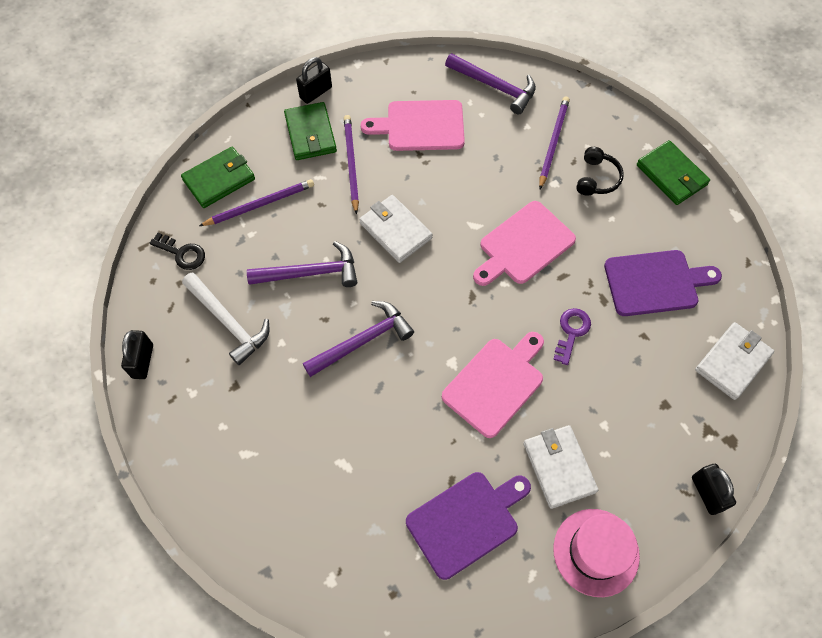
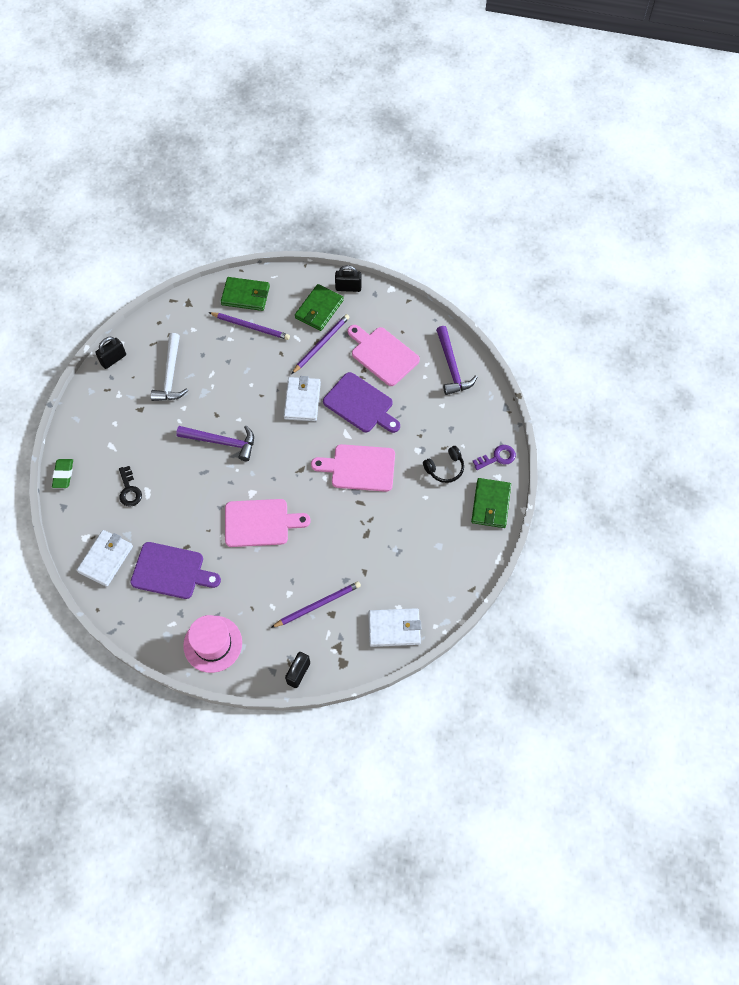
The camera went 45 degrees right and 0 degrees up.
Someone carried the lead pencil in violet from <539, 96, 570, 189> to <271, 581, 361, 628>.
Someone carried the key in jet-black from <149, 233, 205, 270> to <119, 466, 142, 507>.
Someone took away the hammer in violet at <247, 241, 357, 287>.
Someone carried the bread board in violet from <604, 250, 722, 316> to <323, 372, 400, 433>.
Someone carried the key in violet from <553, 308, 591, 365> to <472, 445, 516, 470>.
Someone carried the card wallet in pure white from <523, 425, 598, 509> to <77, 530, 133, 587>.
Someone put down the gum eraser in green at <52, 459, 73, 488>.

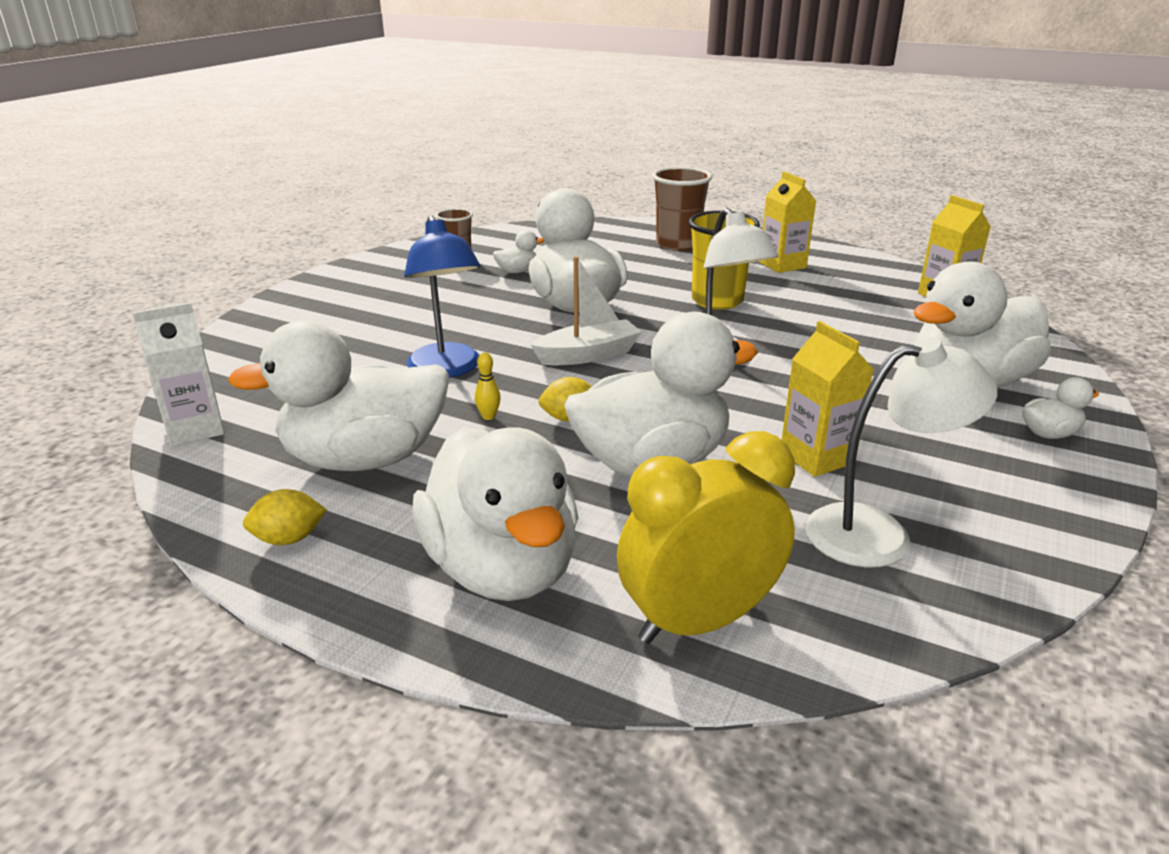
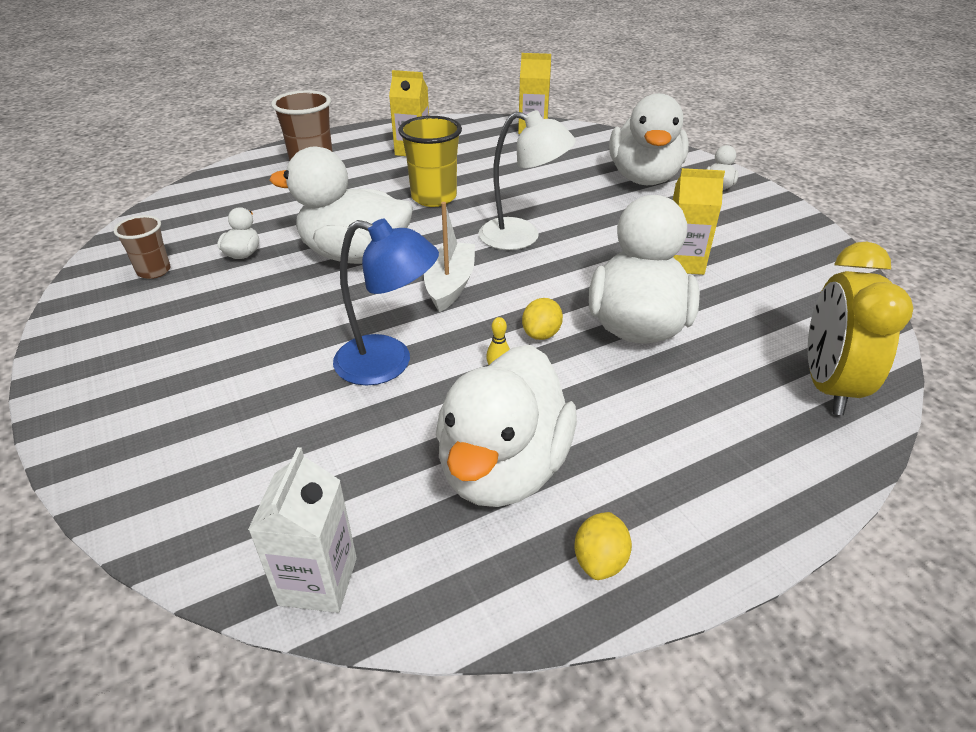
The camera went 55 degrees left and 10 degrees up.
Someone took away the lamp in pure white at <806, 337, 998, 568>.
Someone took away the toy duck in pure white at <413, 427, 578, 601>.

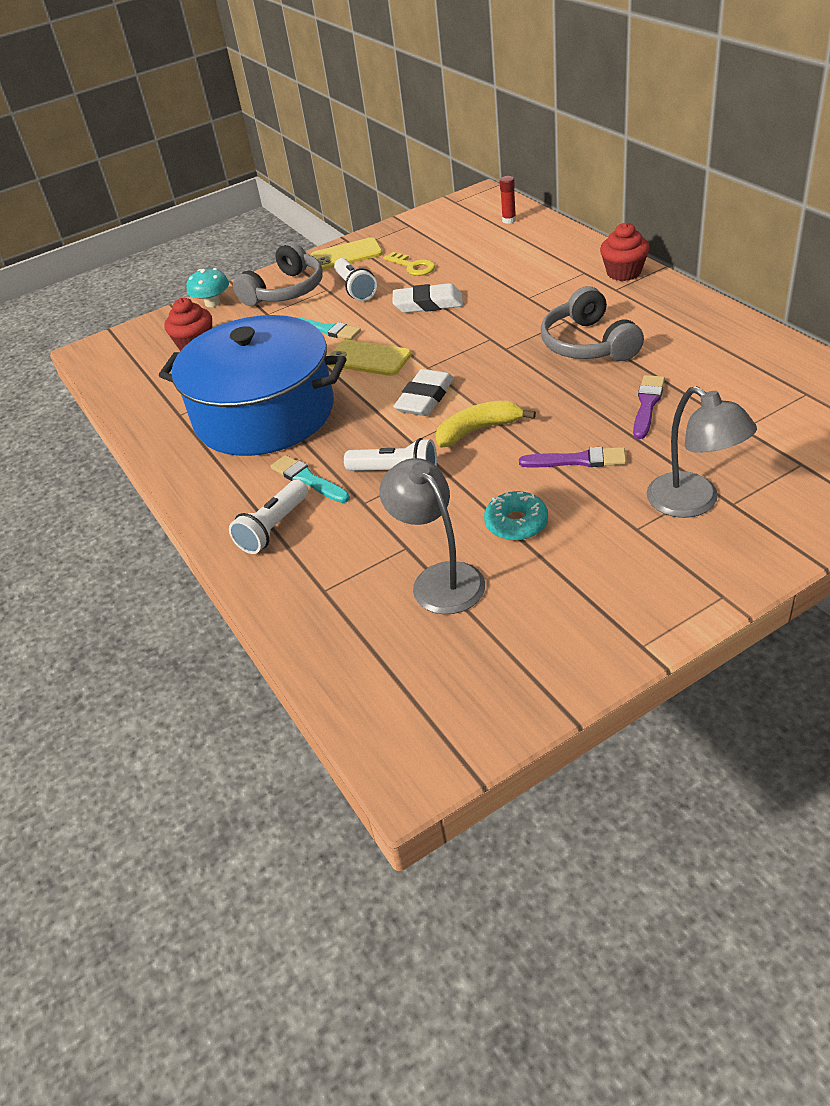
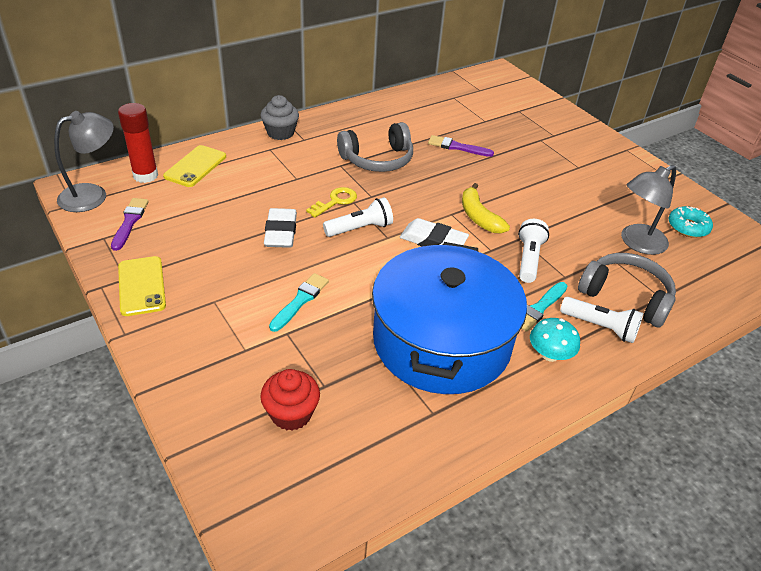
The camera went 100 degrees left and 0 degrees up.
Someone scaled the glue stick in crimson at <499, 176, 516, 224> by 1.80.
Someone repainted the cupcake in crimson at <600, 223, 650, 281>, which became the cupcake in grey at <261, 95, 299, 140>.
Someone carried the headphones in grey from <233, 241, 323, 306> to <578, 253, 676, 328>.
Someone carried the key in bright yellow from <383, 252, 435, 276> to <306, 187, 357, 218>.
Someone carried the flashlight in pure white from <334, 258, 377, 301> to <323, 197, 393, 237>.
Someone carried the toadstool in turquoise from <186, 268, 229, 307> to <530, 318, 580, 362>.
Someone carried the phone in bright yellow from <327, 340, 412, 376> to <163, 145, 226, 187>.
Someone carried the lamp in grey from <646, 386, 757, 518> to <54, 111, 114, 212>.
Someone carried the paint brush in violet from <519, 447, 626, 467> to <111, 198, 149, 251>.
Someone carried the glazed donut in turquoise from <484, 491, 548, 540> to <668, 206, 713, 238>.

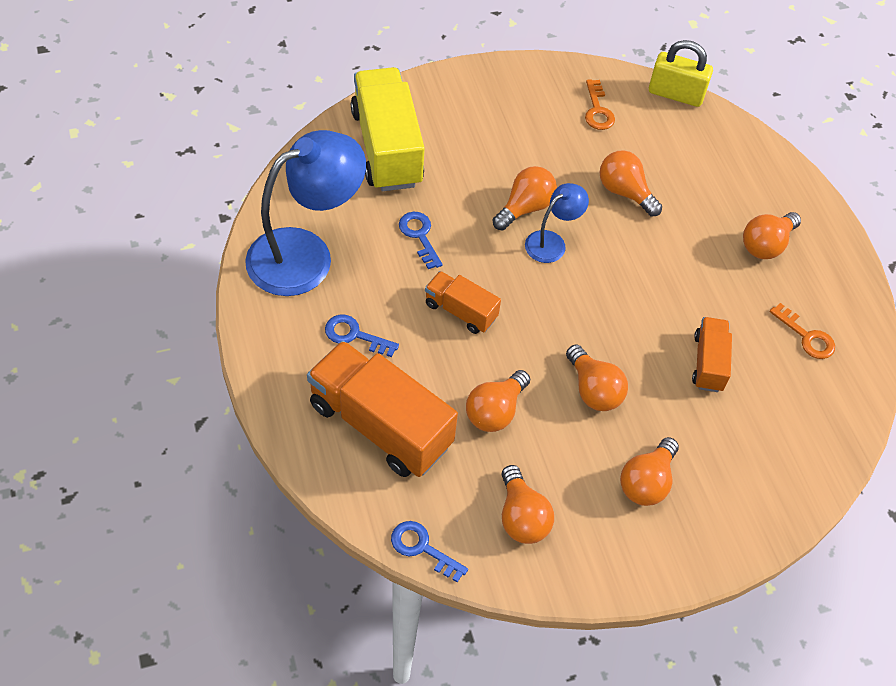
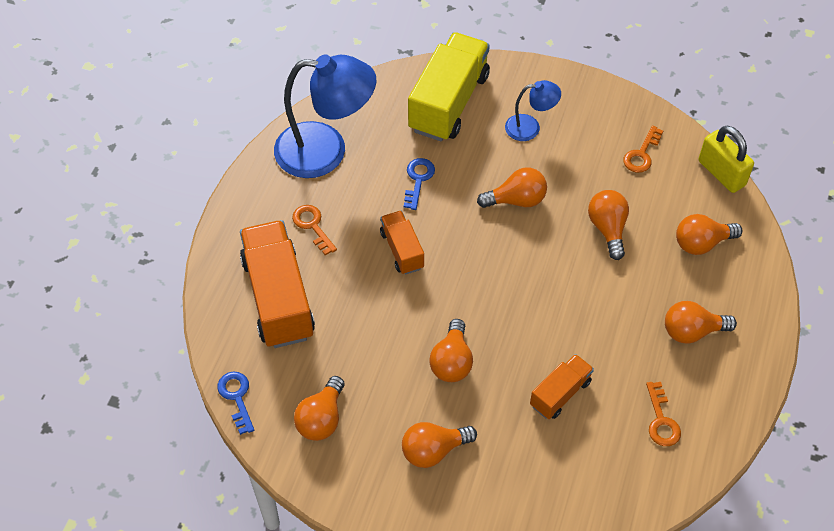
The camera went 40 degrees right and 0 degrees up.
Someone carried the lamp in cobalt from <525, 183, 589, 263> to <505, 80, 561, 141>.
Someone repainted the key in cobalt at <325, 315, 399, 357>, which became the key in orange at <292, 205, 337, 255>.
Someone carried the bulb in orange from <466, 370, 530, 432> to <676, 214, 743, 255>.

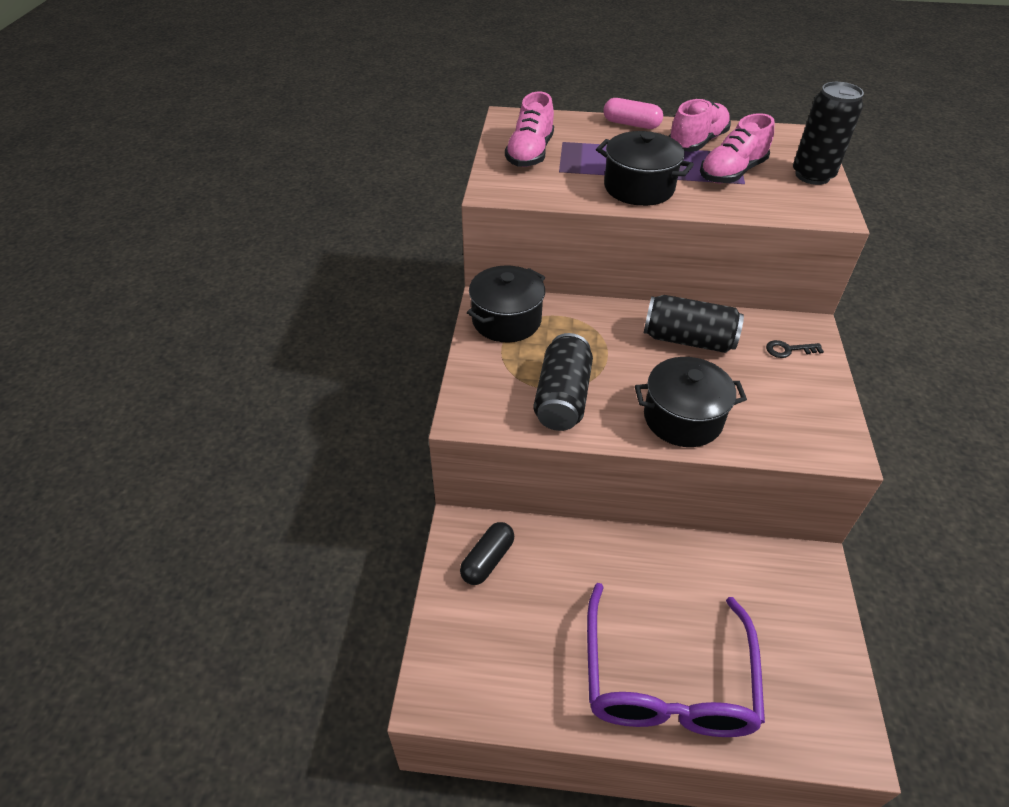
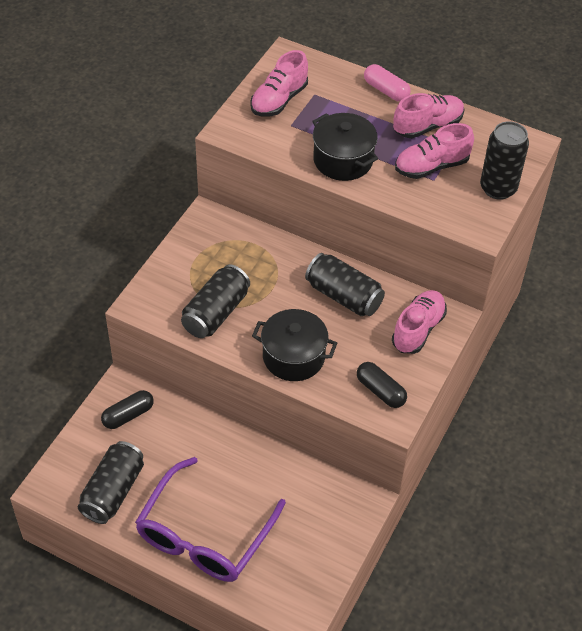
The camera went 20 degrees right and 5 degrees up.
Someone took away the cooking pot in jet-black at <467, 265, 545, 342>.
Someone swapped the key in jet-black at <766, 340, 824, 358> for the sneaker in pink at <392, 290, 447, 354>.
Someone put down the capsule in jet-black at <357, 362, 407, 408>.
Someone put down the tin in jet-black at <78, 441, 144, 524>.

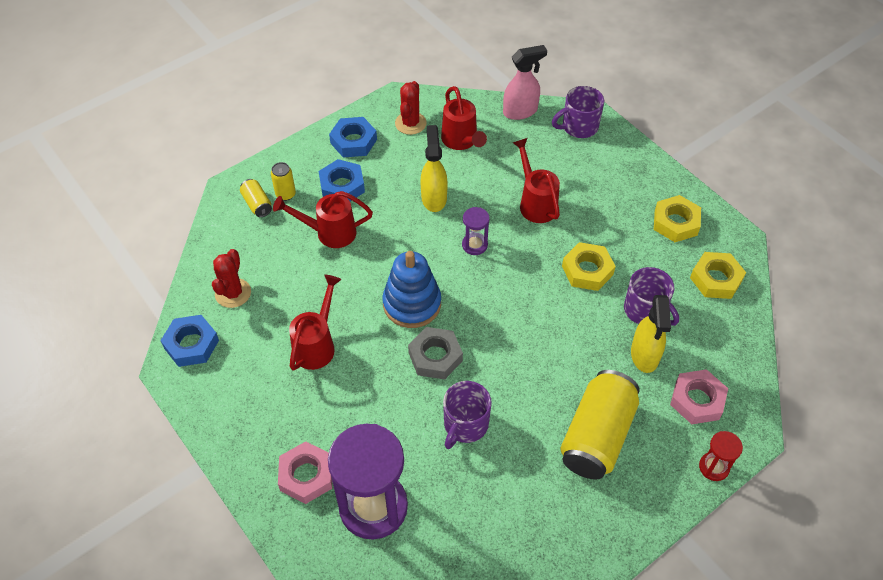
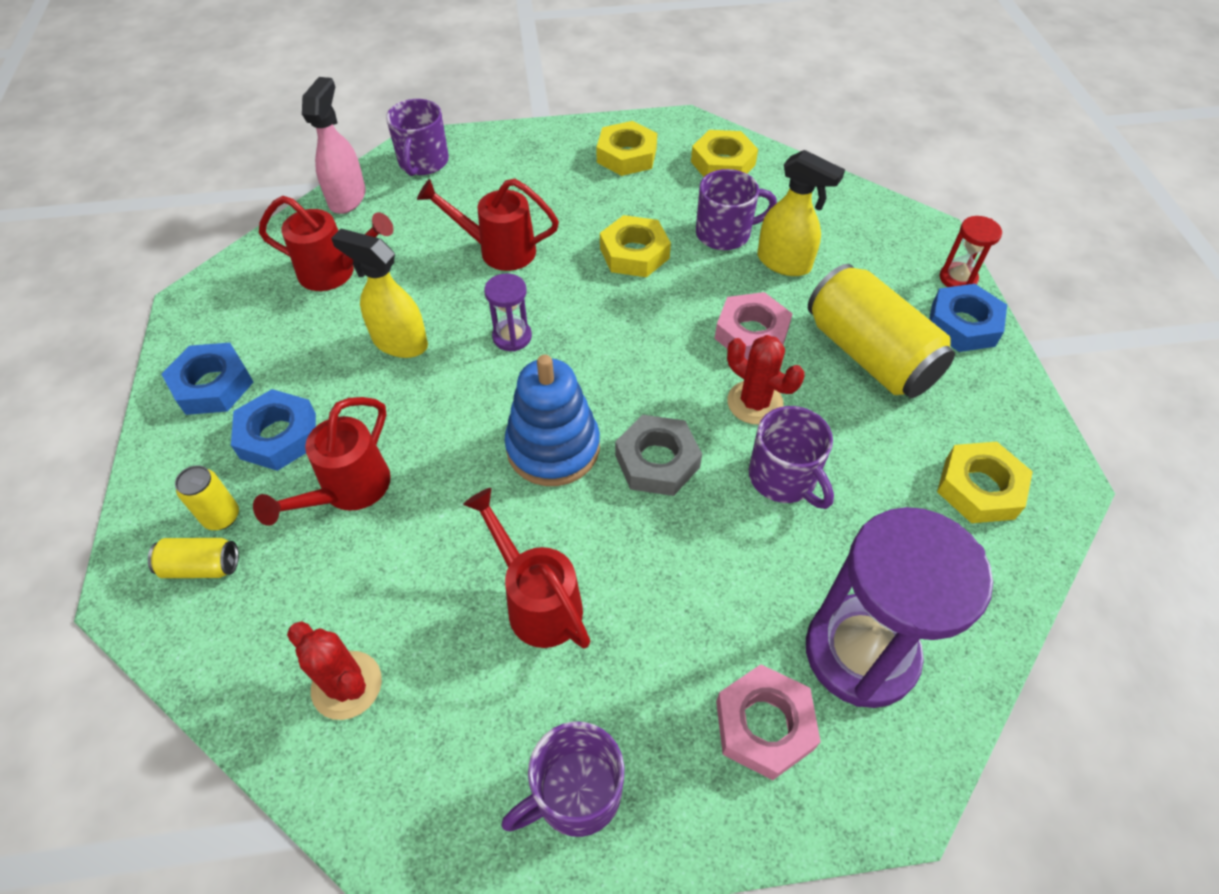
The camera went 60 degrees left and 0 degrees up.
Someone carried the cactus in crimson from <395, 81, 427, 135> to <727, 335, 804, 425>.
Someone carried the nut in cobalt from <160, 315, 219, 367> to <929, 284, 1007, 352>.
Someone carried the nut in pink from <670, 369, 728, 424> to <715, 292, 793, 360>.
Someone put down the nut in bright yellow at <937, 442, 1033, 523>.
Someone put down the mug in violet at <501, 721, 624, 837>.

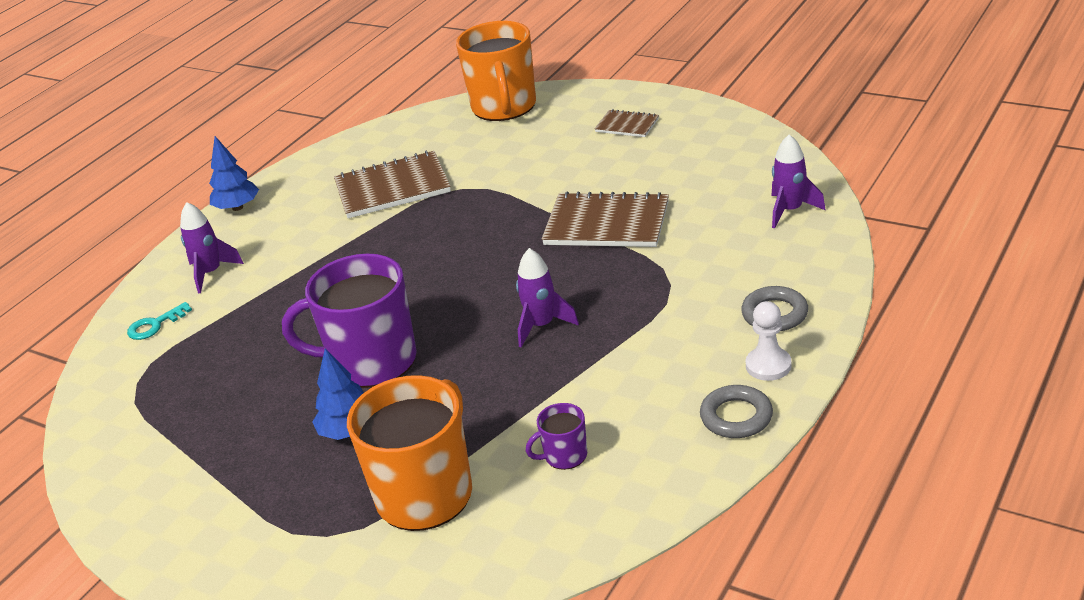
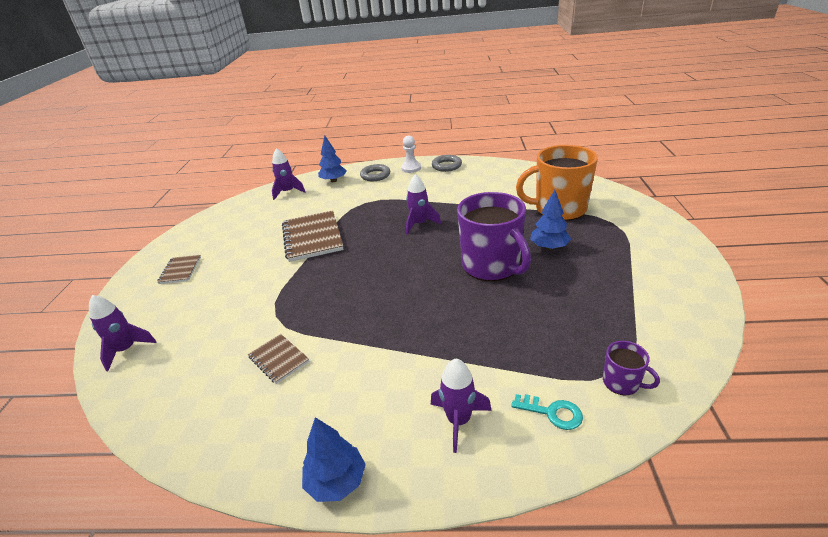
The camera went 120 degrees left and 0 degrees up.
Someone swapped the mug in orange at <456, 21, 536, 121> for the toy rocket in violet at <89, 295, 157, 371>.
Someone scaled the exercise book in dark brown at <334, 151, 451, 218> by 0.53.
Someone carried the mug in violet from <526, 403, 587, 470> to <603, 341, 660, 395>.
Someone put down the tree in cobalt at <318, 135, 347, 182>.

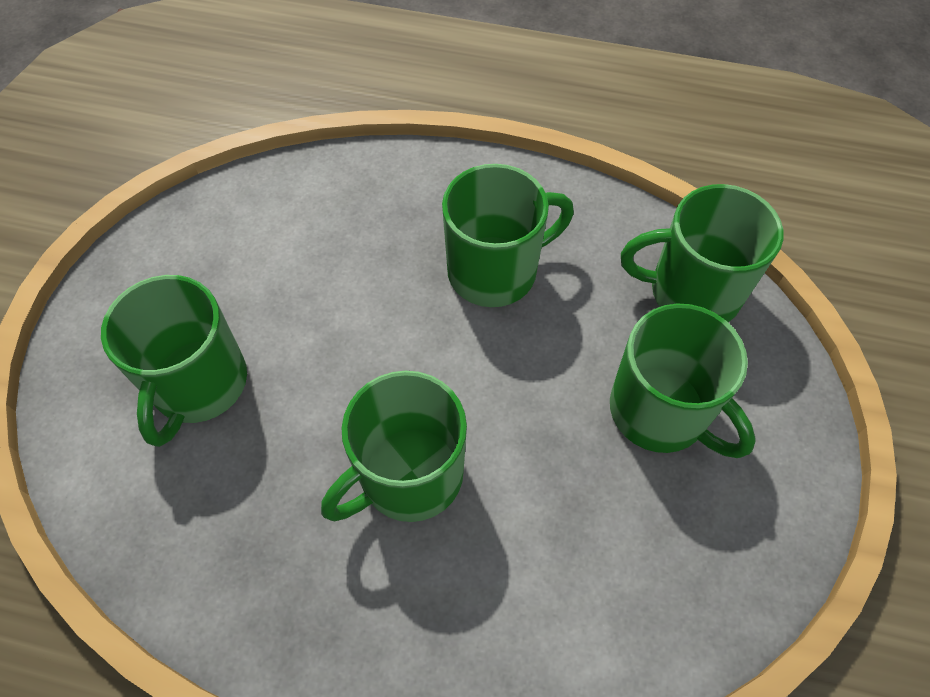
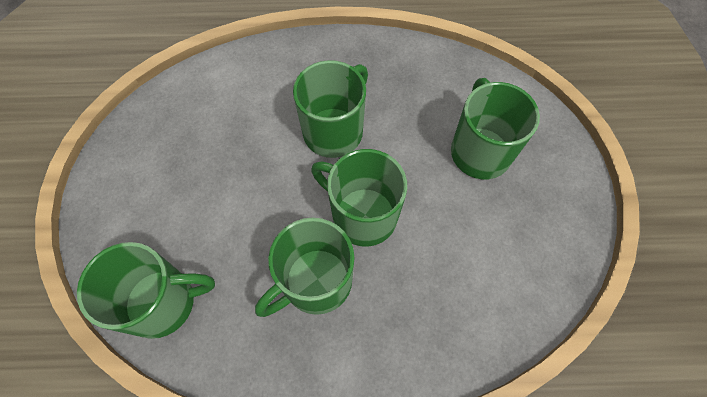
The camera went 165 degrees right and 5 degrees up.
Someone carried the mug in green from <610, 304, 756, 458> to <311, 149, 407, 247>.

